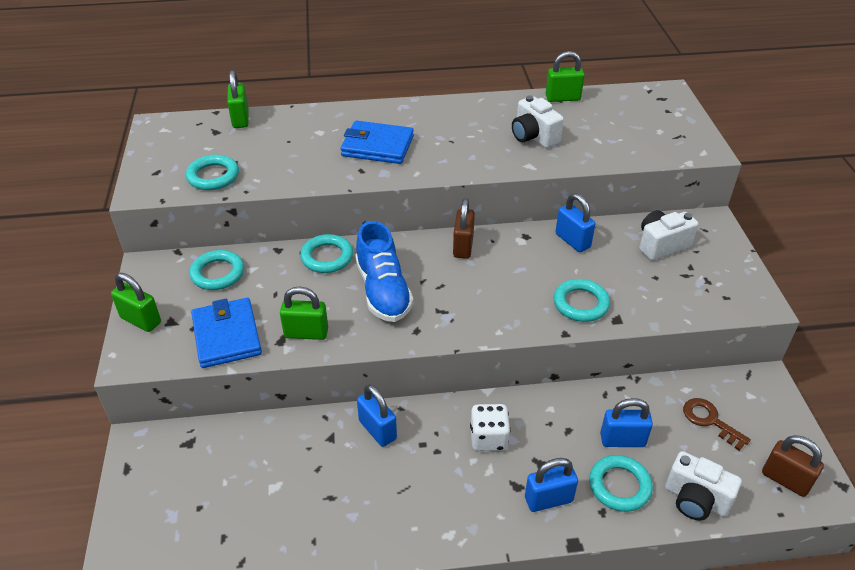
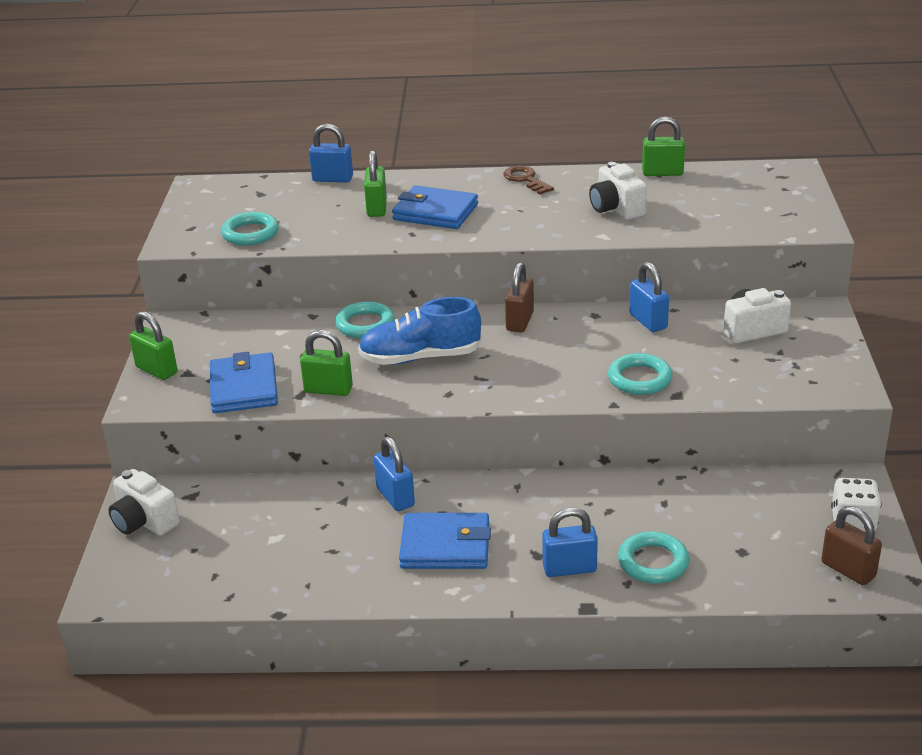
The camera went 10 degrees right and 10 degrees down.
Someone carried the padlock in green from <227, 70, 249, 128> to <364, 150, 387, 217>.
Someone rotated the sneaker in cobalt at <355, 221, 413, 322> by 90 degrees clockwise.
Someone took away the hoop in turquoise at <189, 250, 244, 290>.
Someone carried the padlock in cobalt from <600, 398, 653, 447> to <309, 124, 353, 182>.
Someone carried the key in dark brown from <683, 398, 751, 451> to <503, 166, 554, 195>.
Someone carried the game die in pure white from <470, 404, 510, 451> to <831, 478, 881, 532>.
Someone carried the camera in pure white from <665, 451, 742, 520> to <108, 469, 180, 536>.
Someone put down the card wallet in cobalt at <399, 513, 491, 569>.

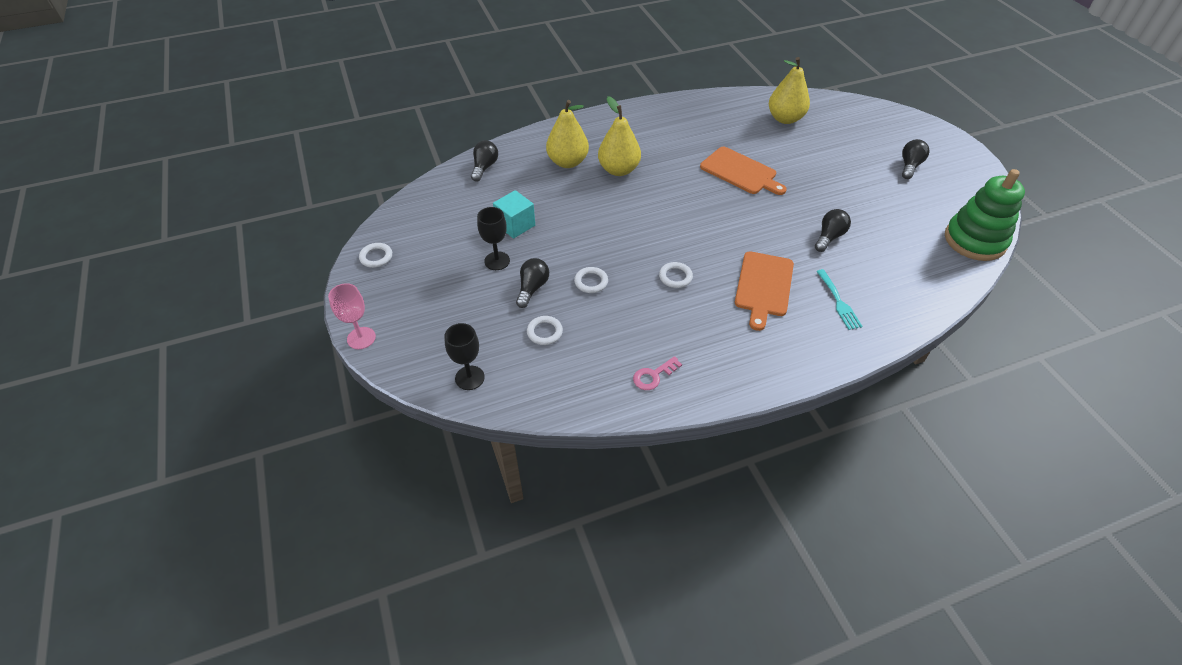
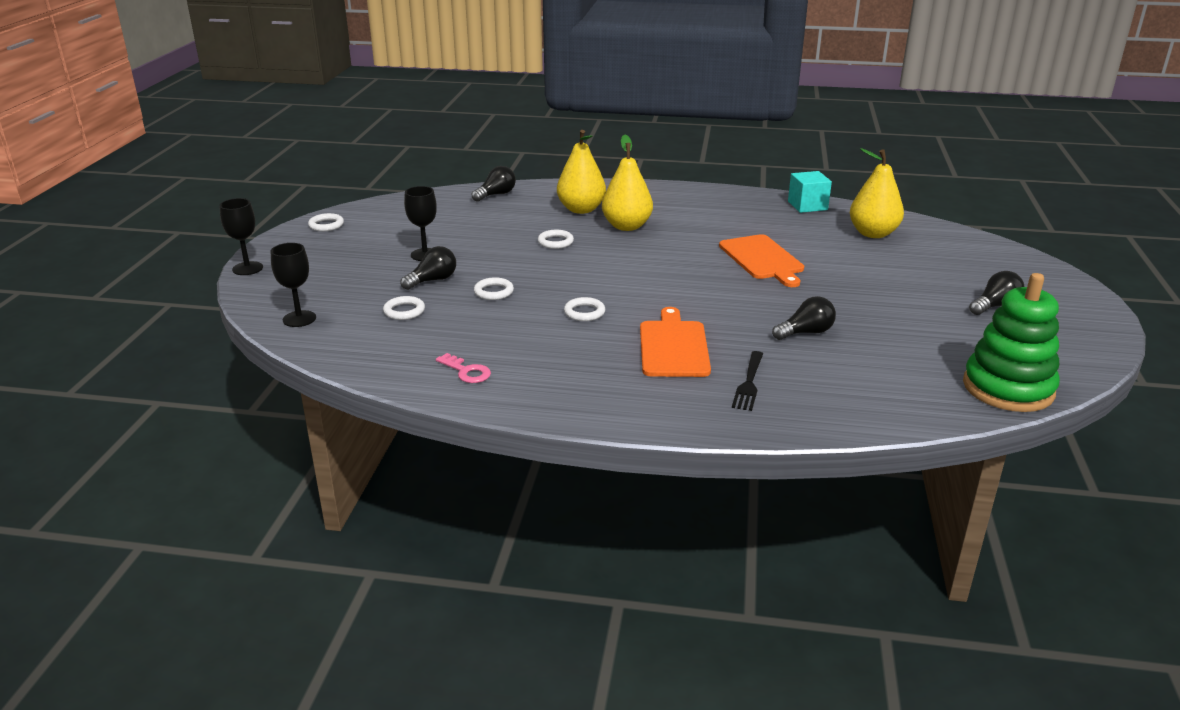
The camera went 30 degrees right and 20 degrees down.
Someone carried the block in turquoise from <493, 190, 535, 239> to <788, 171, 832, 213>.
Someone rotated the bread board in orange at <735, 251, 794, 331> by 135 degrees clockwise.
Someone repainted the fork in turquoise at <816, 269, 863, 330>, which became the fork in jet-black at <732, 351, 763, 411>.
Someone repainted the wine glass in pink at <328, 283, 376, 349>, which became the wine glass in jet-black at <219, 198, 263, 275>.
Someone rotated the key in pink at <633, 356, 682, 390> by 135 degrees counterclockwise.
Someone put down the hoop in pure white at <538, 230, 574, 249>.

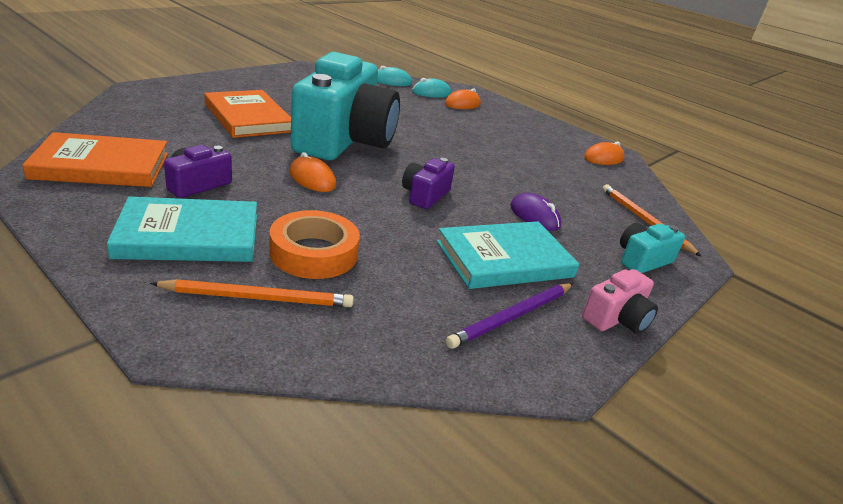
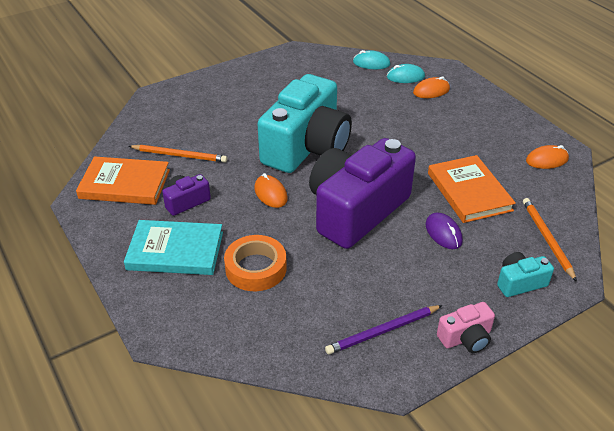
The camera went 20 degrees right and 10 degrees up.
Someone carried the book in orange from <204, 90, 291, 138> to <428, 155, 516, 223>.
Someone scaled the camera in violet at <402, 158, 455, 209> by 2.39.
Someone took away the book in turquoise at <437, 221, 579, 289>.
Someone carried the lead pencil in orange from <150, 279, 354, 307> to <129, 145, 227, 163>.

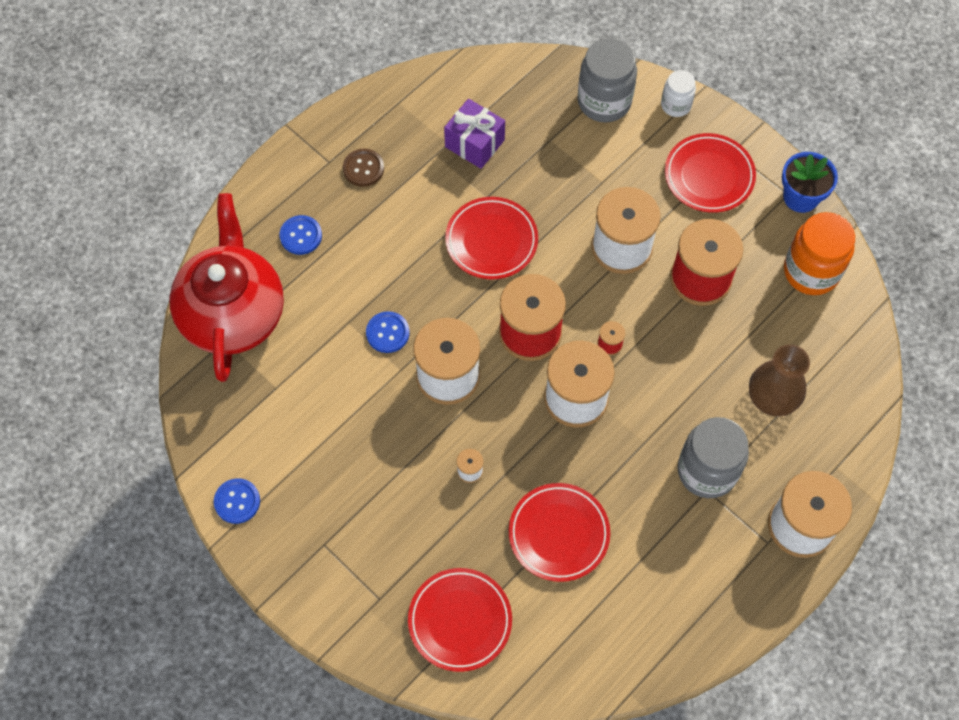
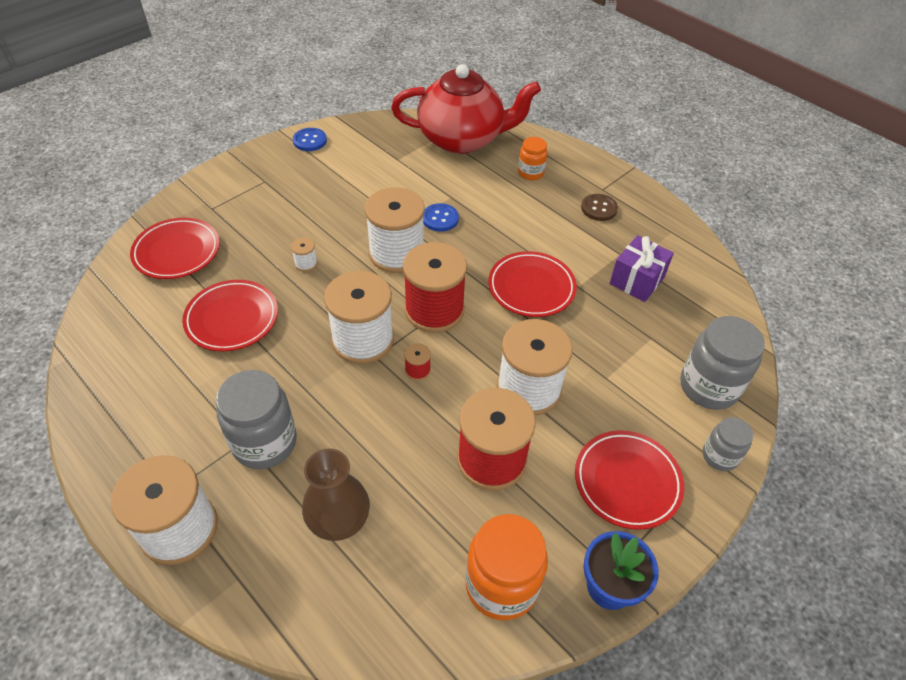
The camera went 90 degrees right and 15 degrees down.
Someone repainted the jam jar in pure white at <661, 70, 696, 117>, which became the jam jar in grey at <703, 417, 753, 471>.
Someone swapped the button in cobalt at <280, 215, 322, 255> for the jam jar in orange at <518, 137, 548, 180>.

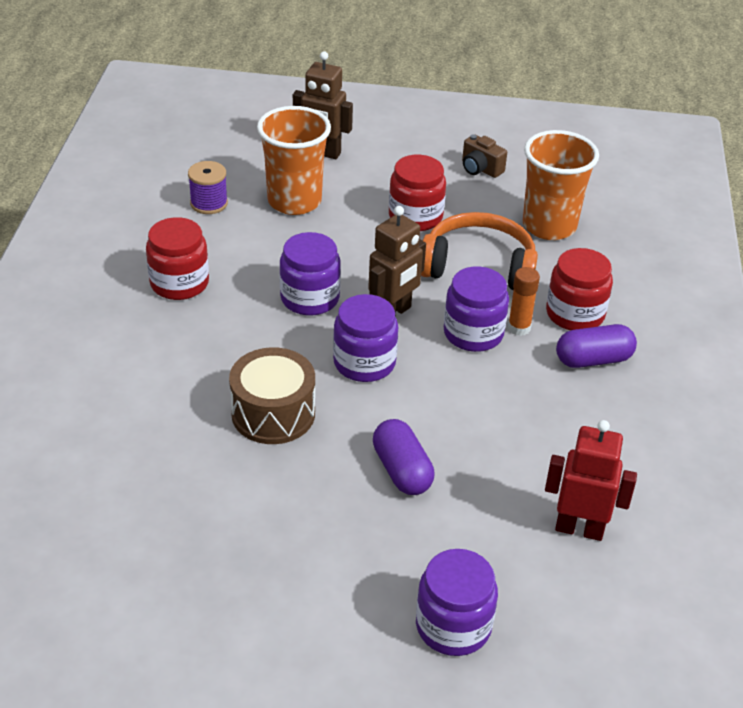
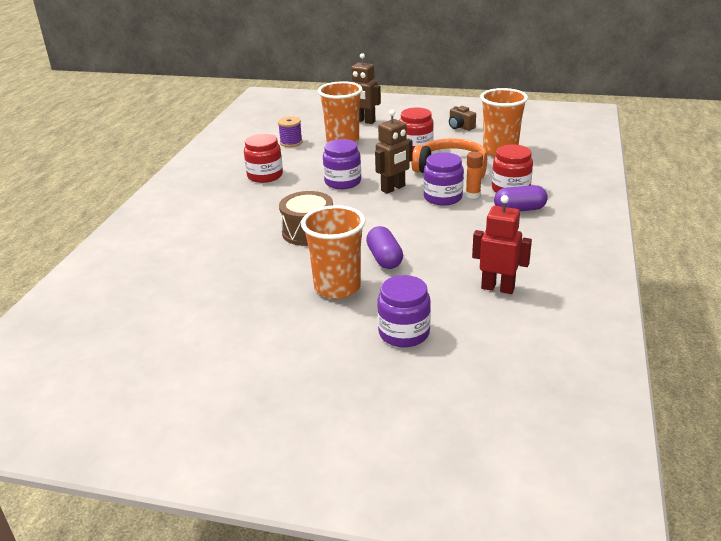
The camera went 10 degrees right and 10 degrees down.
Someone took away the jam jar in violet at <333, 294, 398, 382>.
Someone put down the tumbler in orange at <301, 205, 365, 299>.

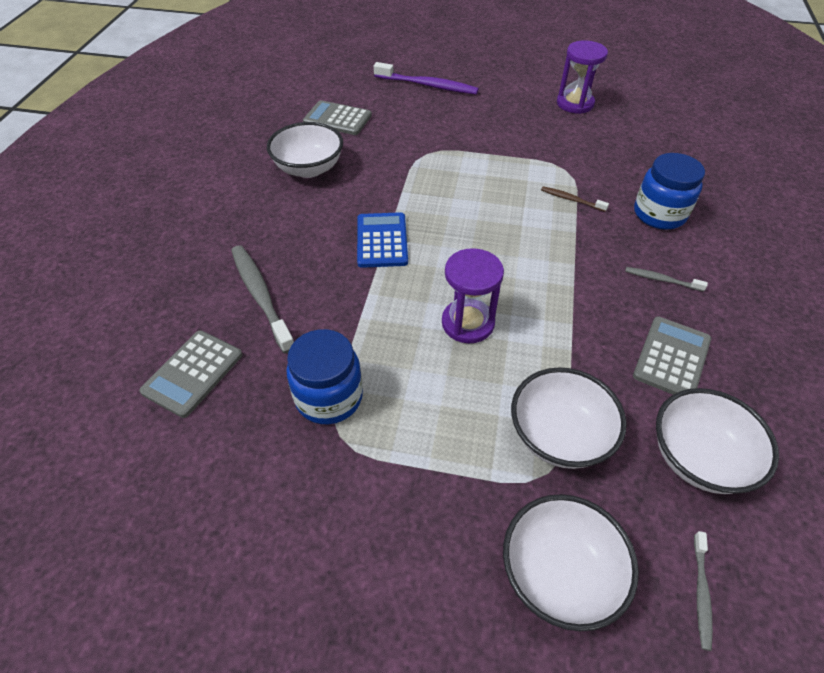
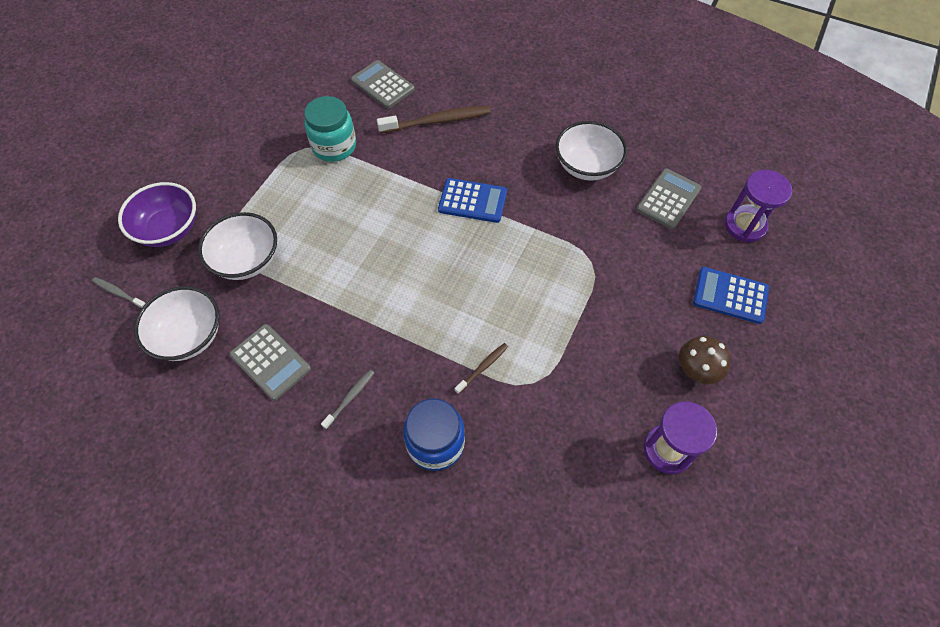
The camera went 105 degrees right and 10 degrees up.
Someone swapped the tooth brush in violet at <374, 62, 479, 94> for the pocket calculator in cobalt at <693, 267, 769, 324>.
Someone repainted the tooth brush in grey at <231, 245, 294, 353>, which became the tooth brush in dark brown at <377, 106, 491, 134>.
Someone carried the sand timer in violet from <442, 248, 504, 344> to <725, 170, 792, 242>.
Someone repainted the jam jar in cobalt at <287, 329, 363, 424>, which became the jam jar in turquoise at <304, 96, 356, 162>.
Someone repainted the deep dish in pure white at <503, 494, 639, 631>, which became the deep dish in violet at <118, 182, 196, 247>.
Someone put down the toadstool in dark brown at <679, 336, 731, 384>.

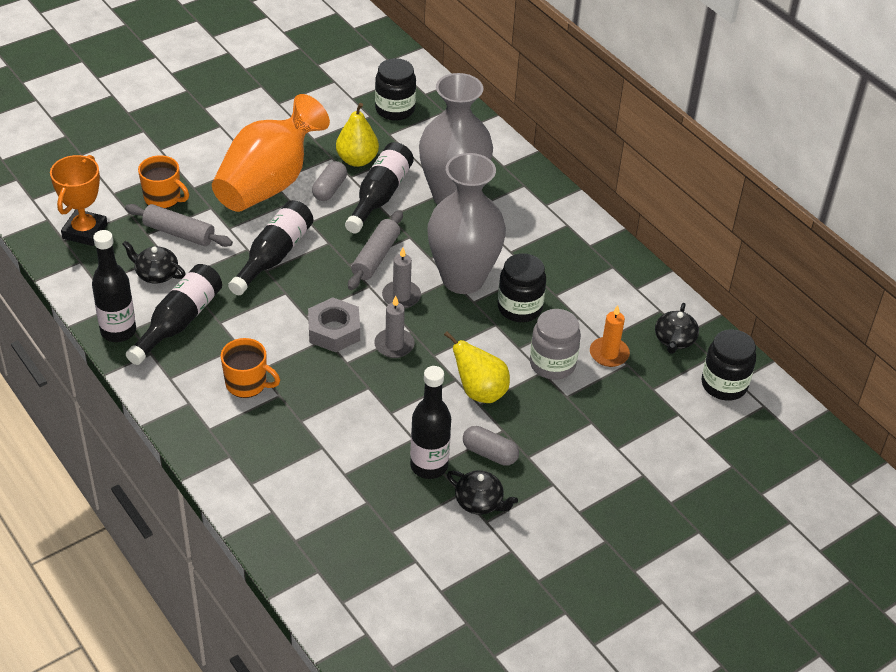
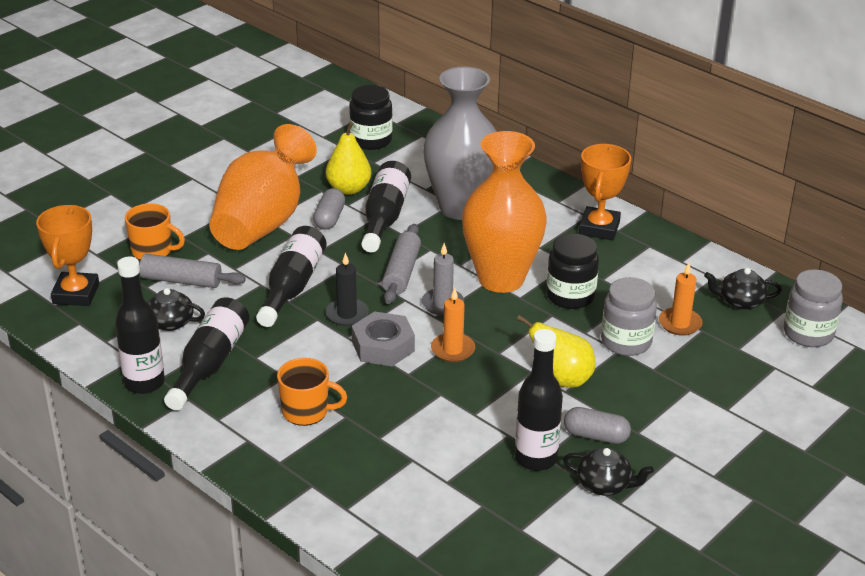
The camera went 10 degrees left and 10 degrees down.
Someone repainted the vase in grey at <427, 153, 506, 294>, which became the vase in orange at <462, 131, 547, 293>.
Someone repainted the wax candle in grey at <374, 296, 415, 358>, which became the wax candle in orange at <431, 288, 475, 362>.
Someone rotated the tea pot in jet-black at <655, 303, 699, 354> by 90 degrees clockwise.
Someone repainted the jam jar in jet-black at <702, 329, 756, 401>, which became the jam jar in grey at <784, 269, 843, 347>.
Someone put down the prize cup in orange at <579, 144, 631, 240>.
Someone put down the wax candle in jet-black at <325, 253, 369, 326>.

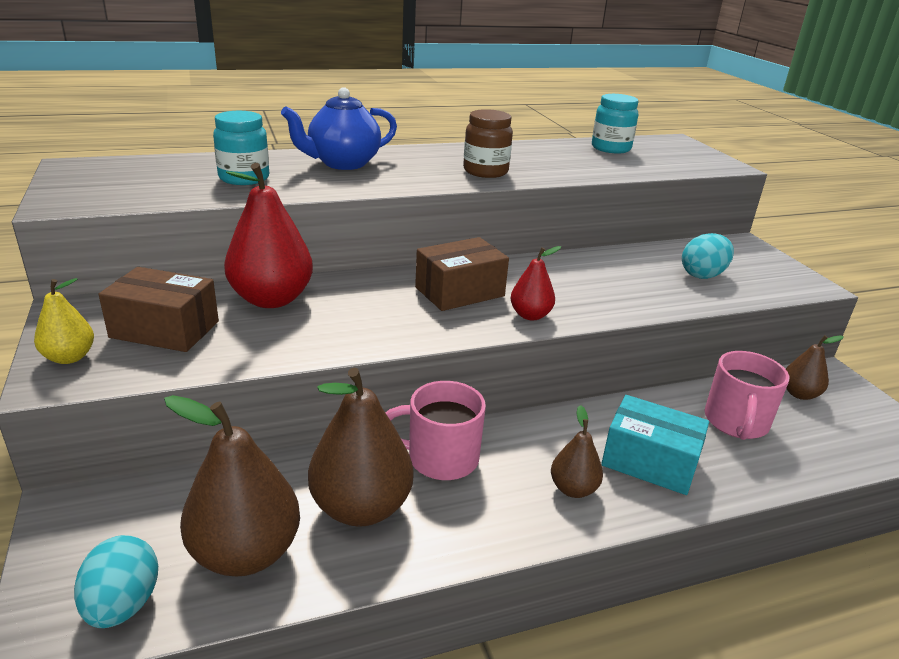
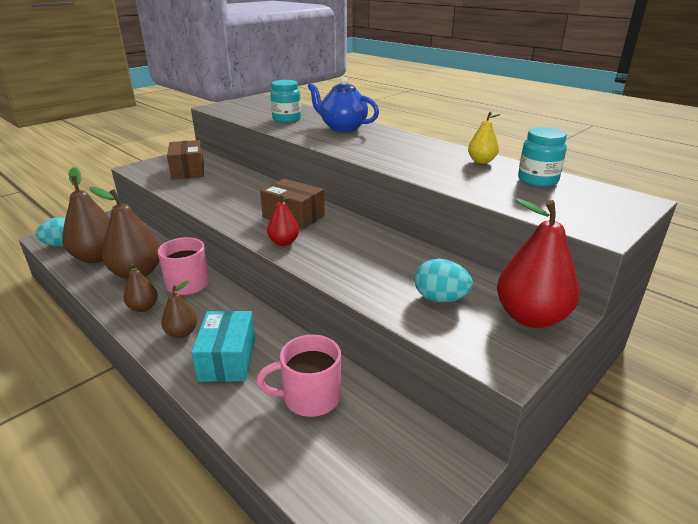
The camera went 65 degrees right and 0 degrees up.
Someone took away the jam jar in dark brown at <463, 109, 513, 178>.
Someone carried the toy pear in crimson from <224, 163, 313, 308> to <497, 198, 580, 328>.
Someone carried the toy pear in bright yellow from <34, 278, 94, 364> to <468, 112, 501, 164>.
Someone carried the toy pear in dark brown from <786, 335, 844, 400> to <124, 263, 158, 312>.

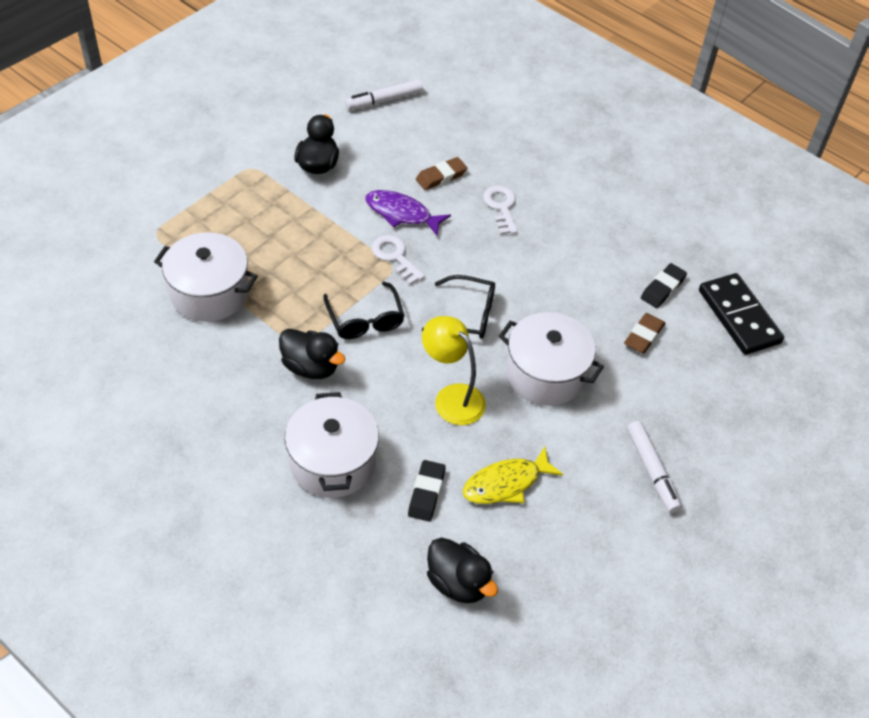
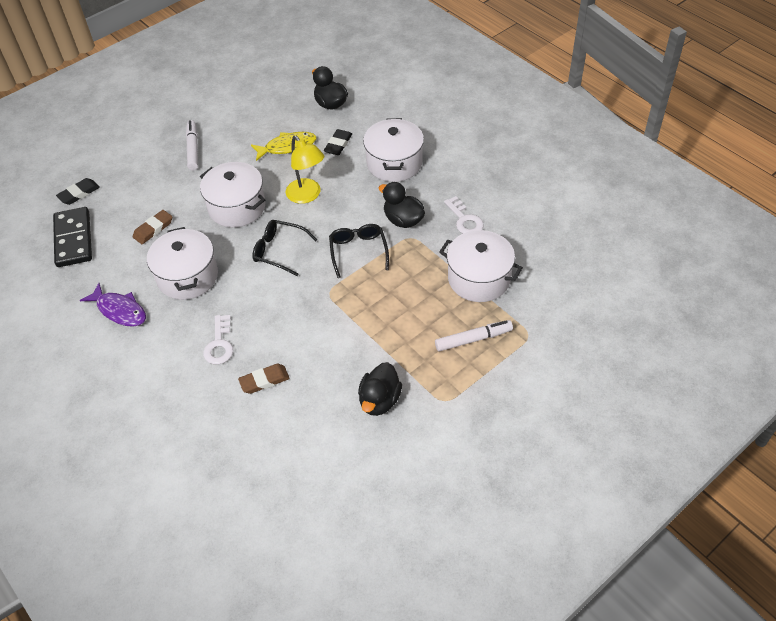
The camera went 165 degrees left and 0 degrees up.
Someone carried the marker pen in pure white from <345, 79, 423, 110> to <435, 320, 513, 352>.
Someone carried the fish figure in violet from <365, 190, 451, 236> to <80, 283, 146, 327>.
Someone carried the key in pure white from <372, 235, 425, 285> to <444, 196, 484, 233>.
Someone carried the gum eraser in jet-black from <641, 263, 687, 308> to <56, 178, 100, 205>.
Someone put down the cooking pot in pure white at <147, 227, 218, 300>.

